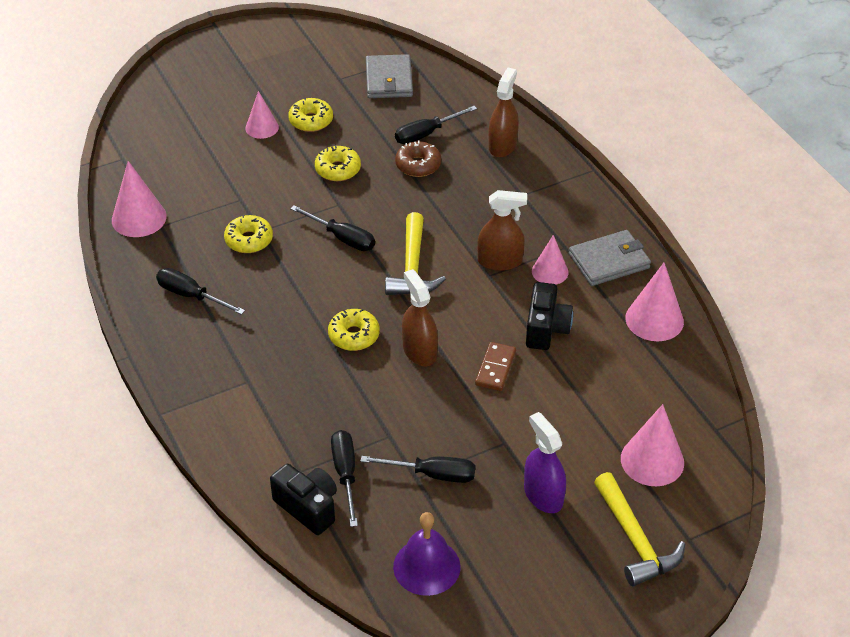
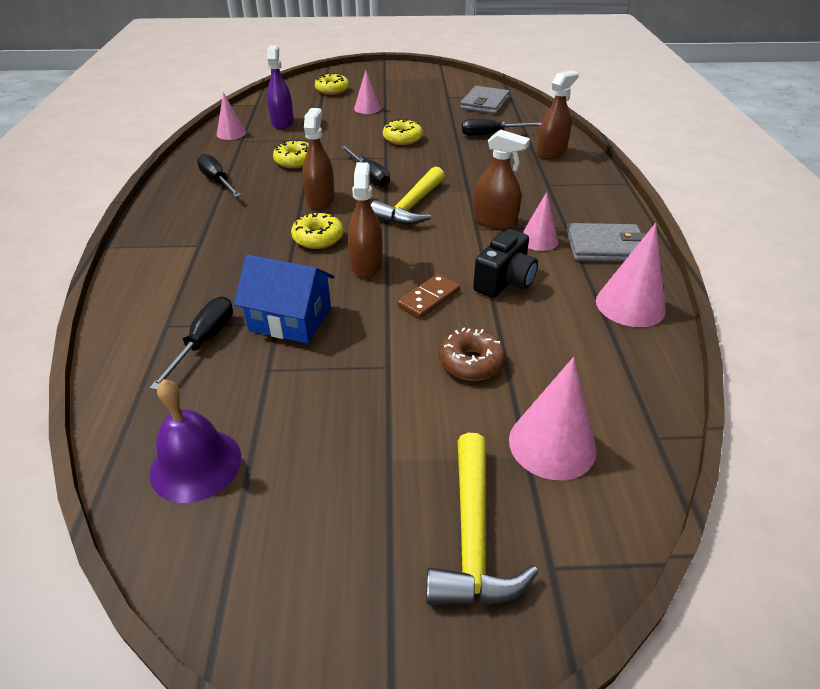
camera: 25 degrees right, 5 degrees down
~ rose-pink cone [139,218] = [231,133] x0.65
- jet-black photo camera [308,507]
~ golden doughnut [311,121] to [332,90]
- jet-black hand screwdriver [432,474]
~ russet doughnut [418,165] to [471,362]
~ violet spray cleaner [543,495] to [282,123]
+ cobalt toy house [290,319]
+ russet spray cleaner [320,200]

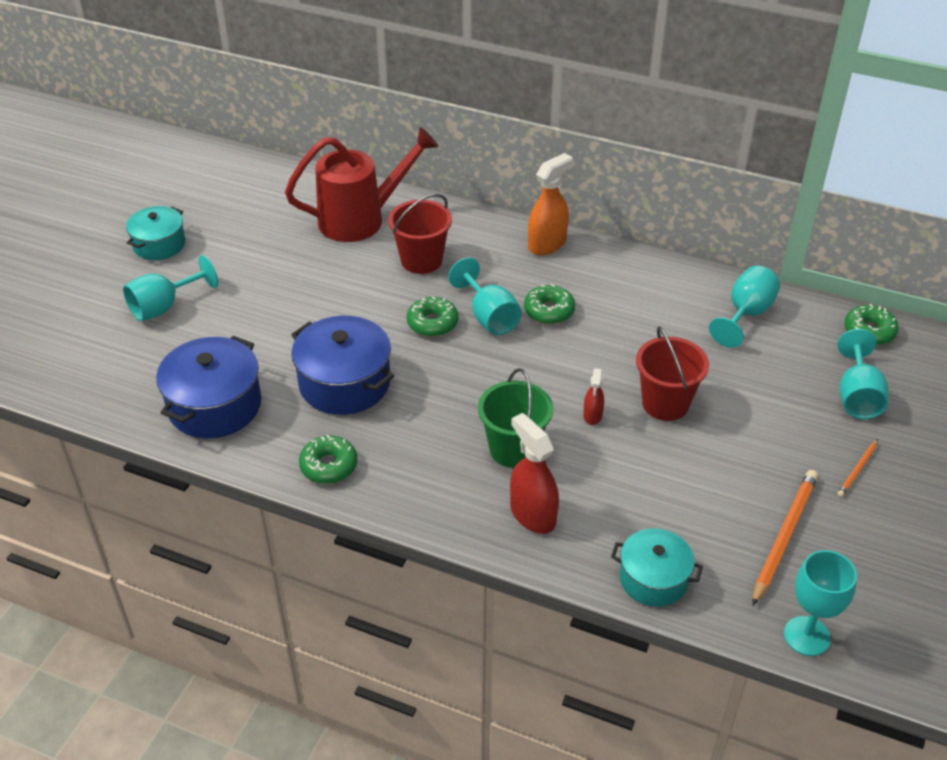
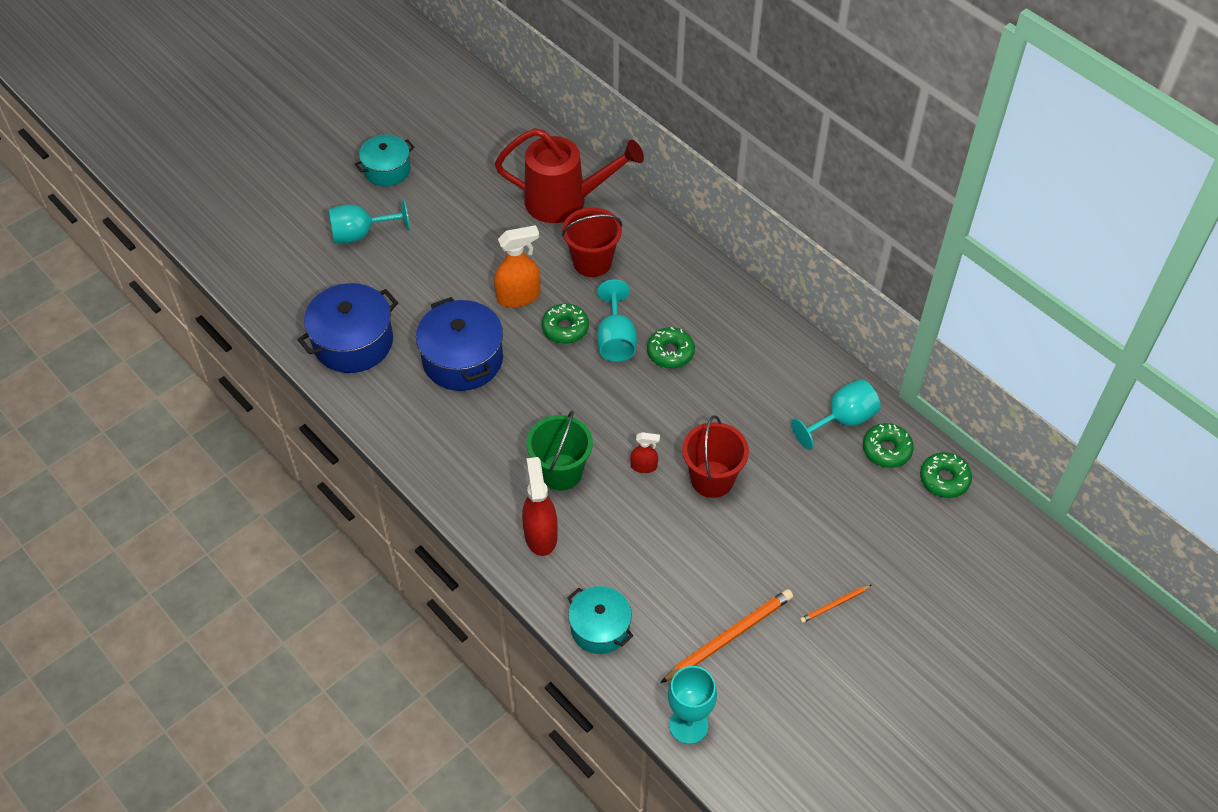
camera: 25 degrees right, 10 degrees up
~ emerald doughnut [329,466] to [886,450]
~ bright orange spray cleaner [547,244] to [518,296]
~ red spray cleaner [592,415] = [644,466] 120 degrees counterclockwise
- teal wine glass [857,396]

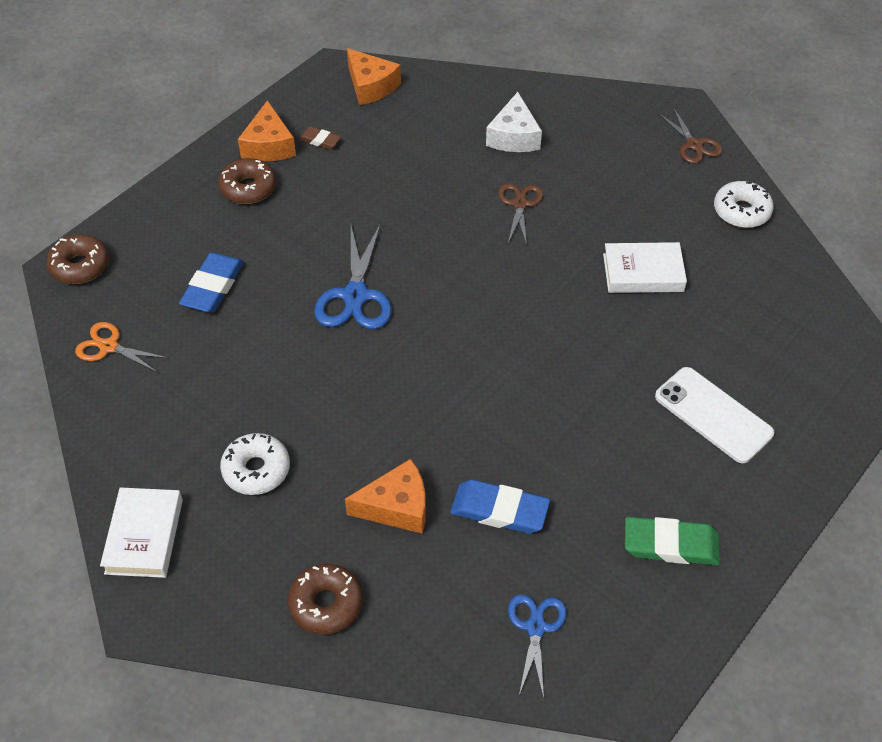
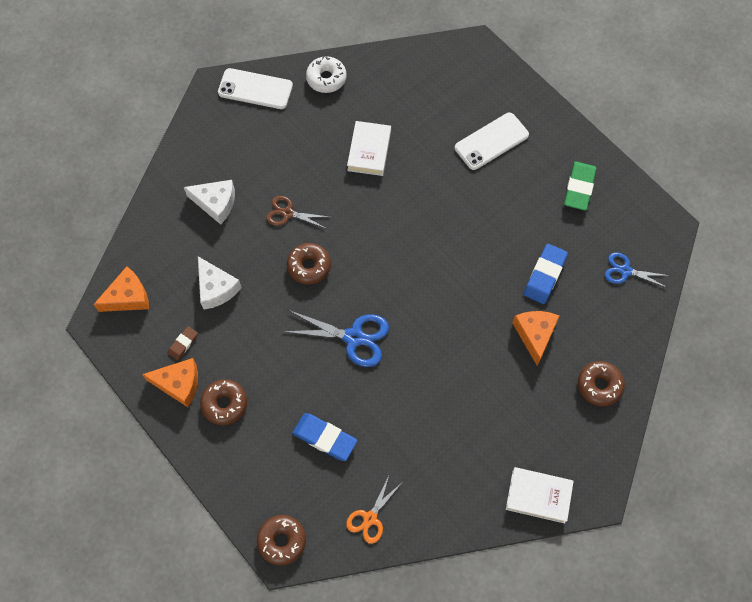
camera: 80 degrees left, 15 degrees up
- pure white doughnut [256,470]
~ russet shears [694,145] to pure white phone [255,89]
+ pure white cheese wedge [216,288]
+ russet doughnut [309,266]

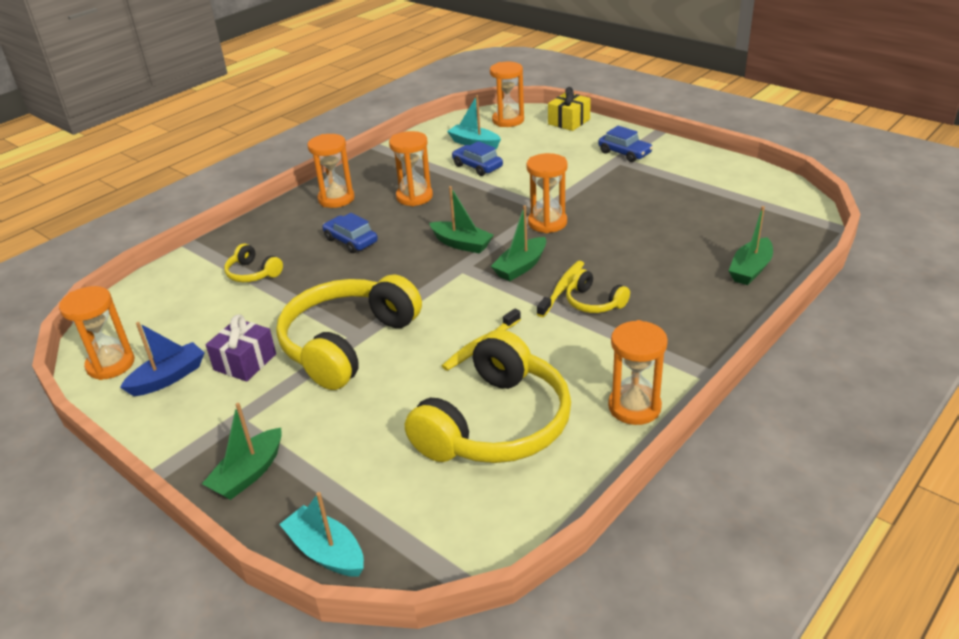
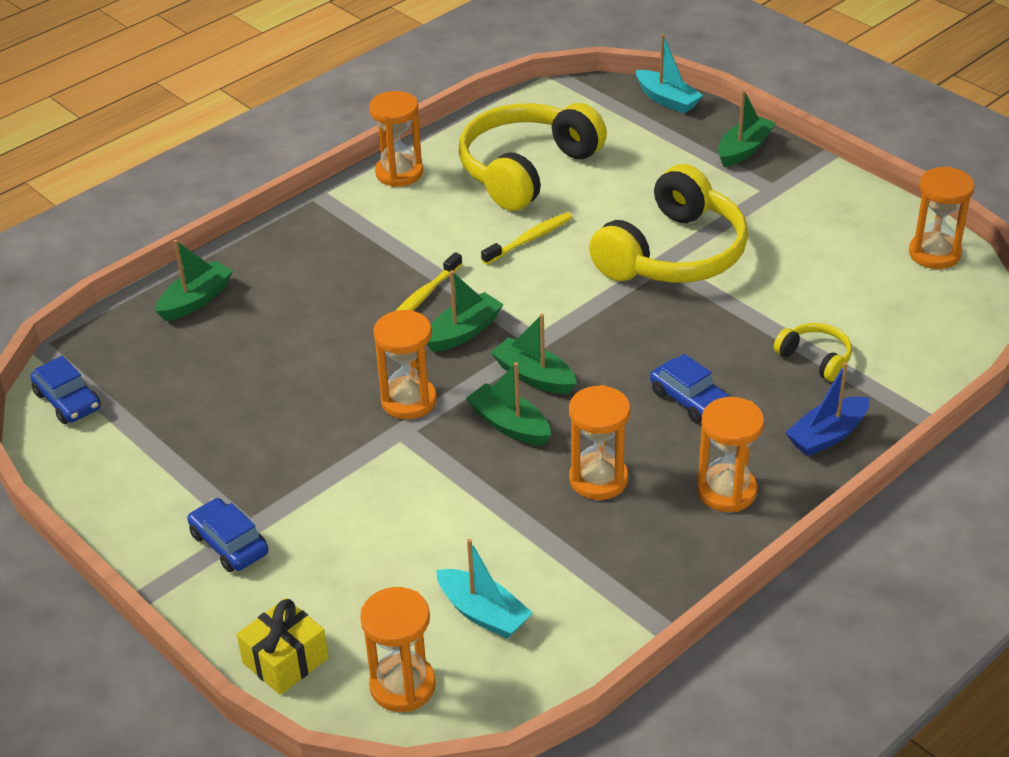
camera: 175 degrees left, 5 degrees up
~ cobalt boat [168,378] to [827,435]
- violet present [245,362]
~ cobalt car [477,166] to [68,401]
- golden headset [594,302]
+ emerald boat [509,425]

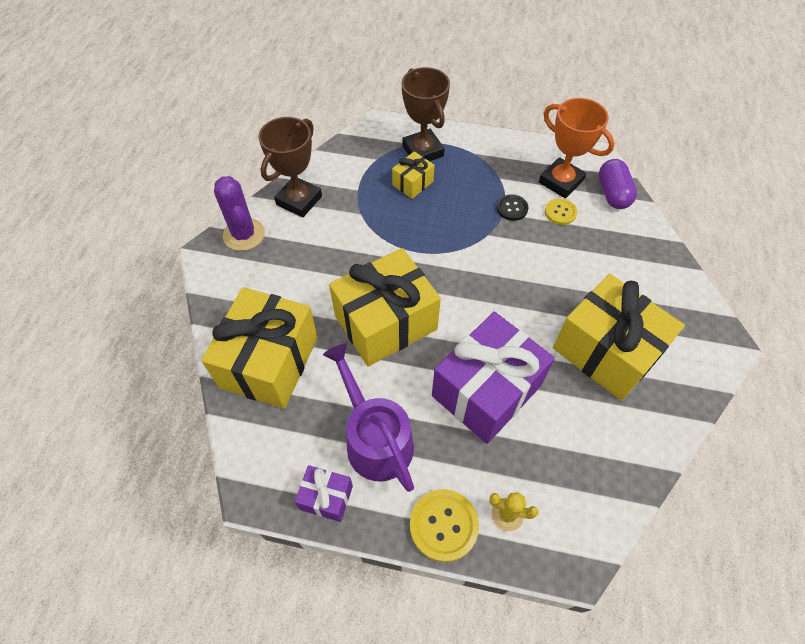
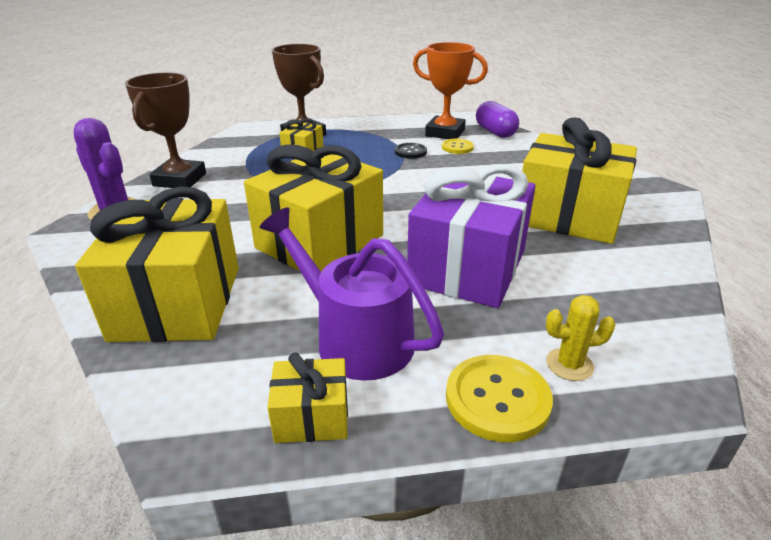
camera: 20 degrees left, 25 degrees down
~ violet present [326,497] to golden present [312,417]

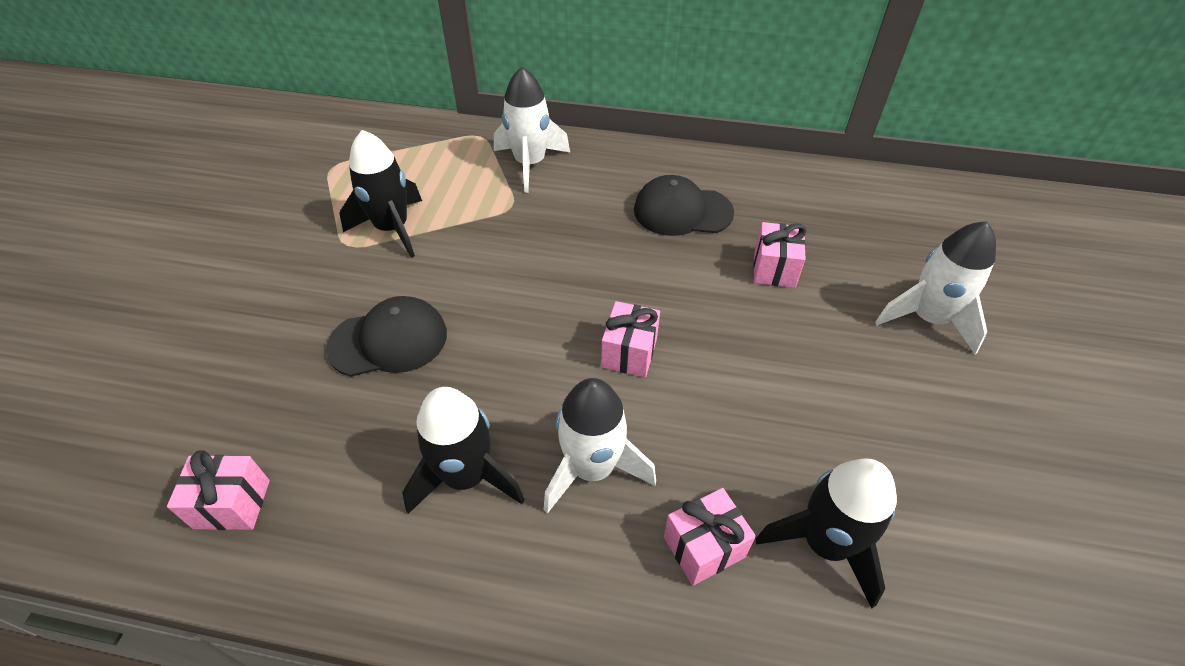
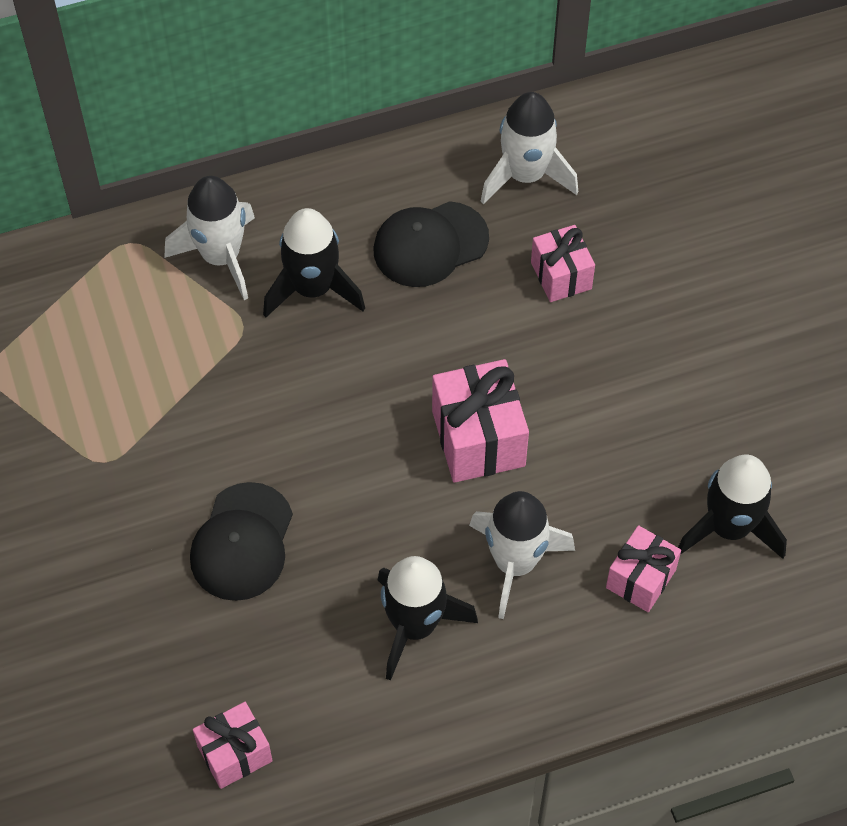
camera: 30 degrees left, 10 degrees up
~ jet-black cap [388,340] = [242,542] 150 degrees clockwise
~ jet-black spaceship [392,228] to [313,288]
~ rose-pink present [629,352] = [478,438] x1.57
~ pure white spaceship [928,318] to [525,175]

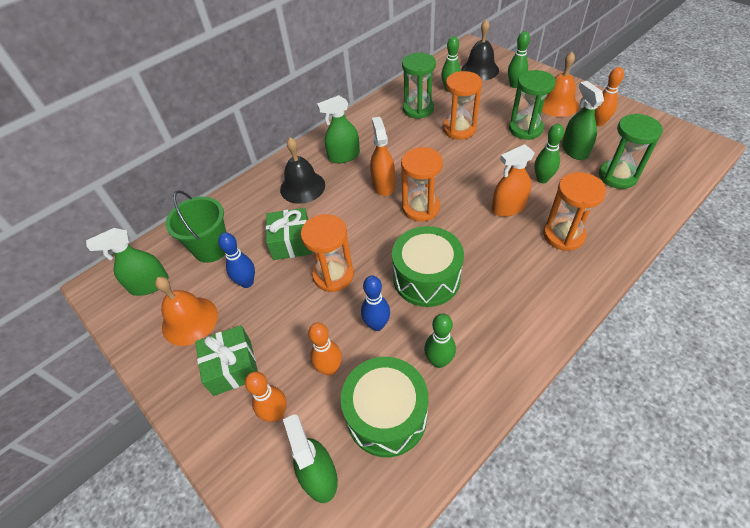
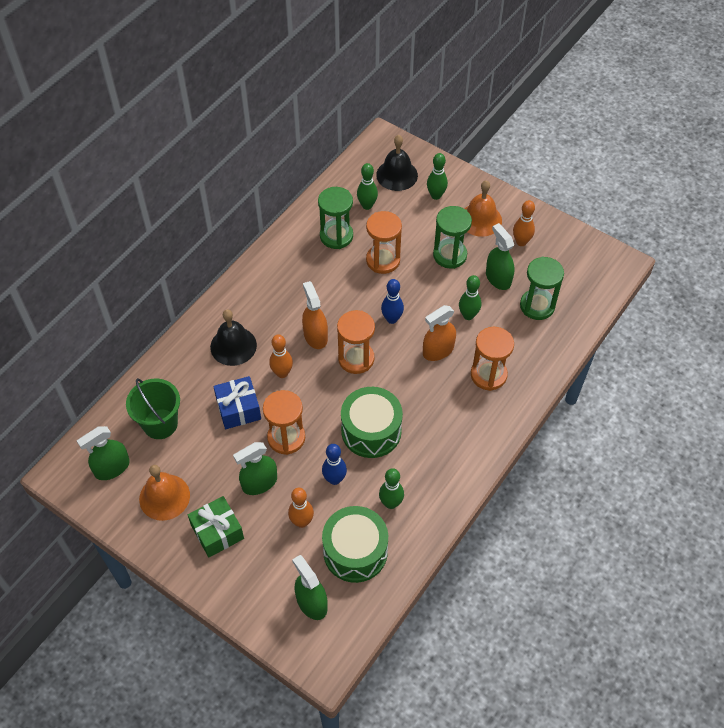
camera: 15 degrees left, 5 degrees up
~ cobalt skittle [247,282] to [392,319]
~ bright orange skittle [276,413] to [282,373]
~ emerald present [292,242] to cobalt present [238,409]
~ emerald spray cleaner [344,156] to [259,483]

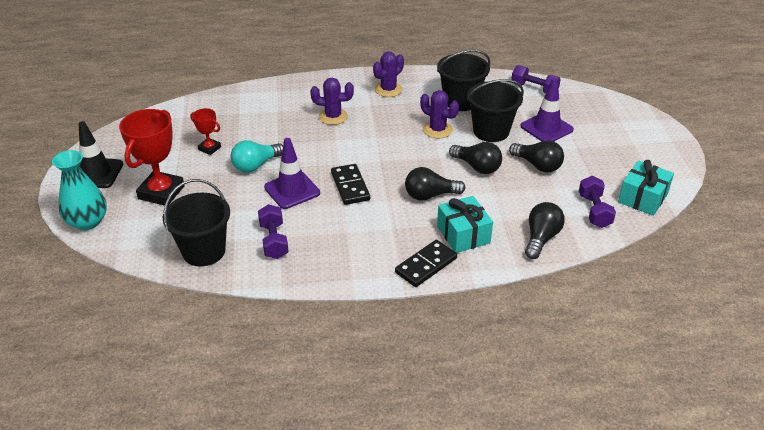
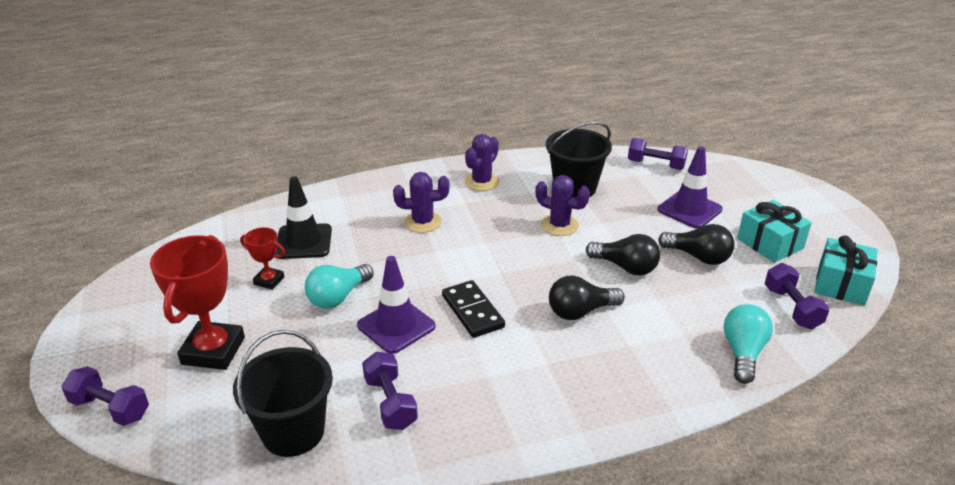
camera: 10 degrees left, 5 degrees down
~ teal tall vase [87,221] to violet free weight [110,408]
~ jet-black safety cone [96,173] to [303,242]
- jet-black domino tile [426,265]
~ teal present [463,234] to [769,243]
- jet-black bucket [491,131]
~ jet-black bulb [541,238] to teal bulb [743,353]

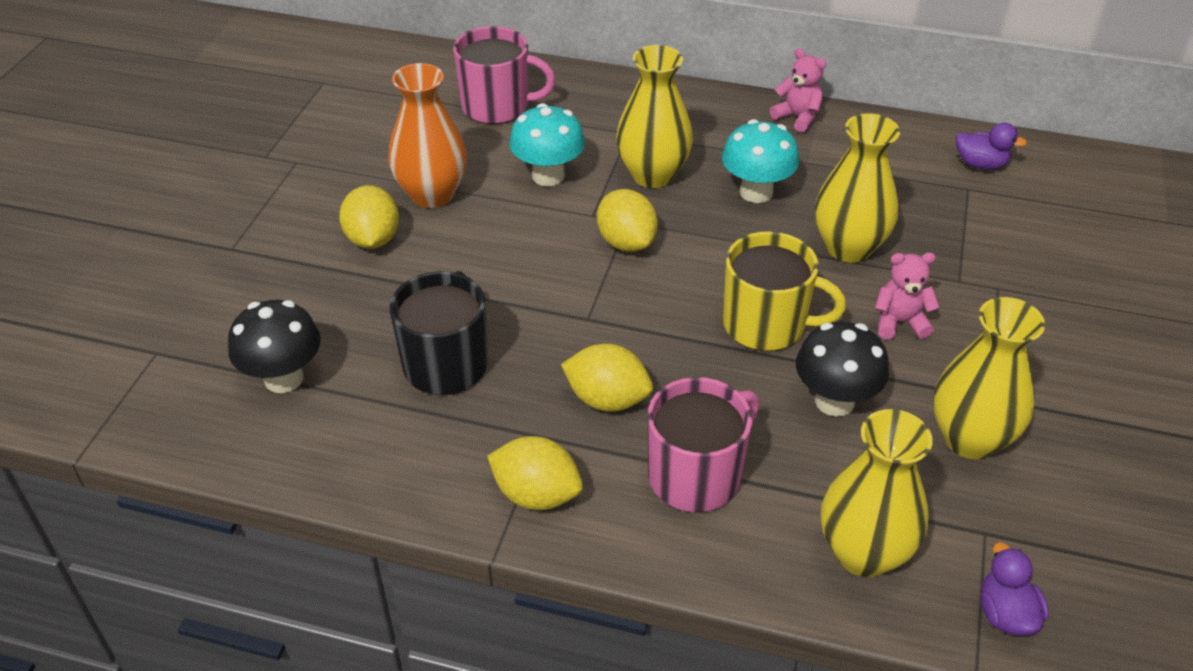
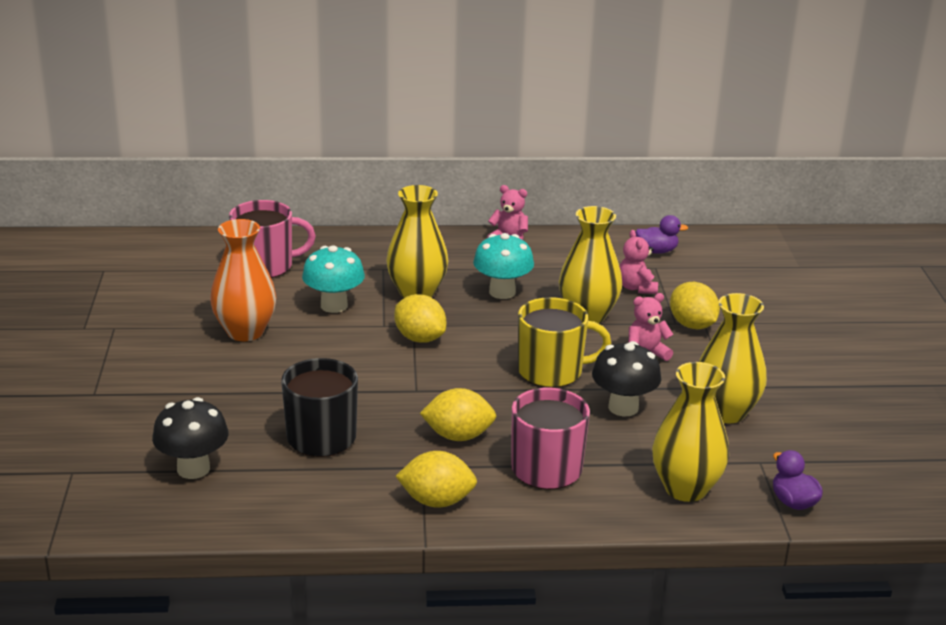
camera: 20 degrees left, 15 degrees down
~ golden lemon [373,239] to [692,325]
+ rose-pink teddy bear [636,288]

